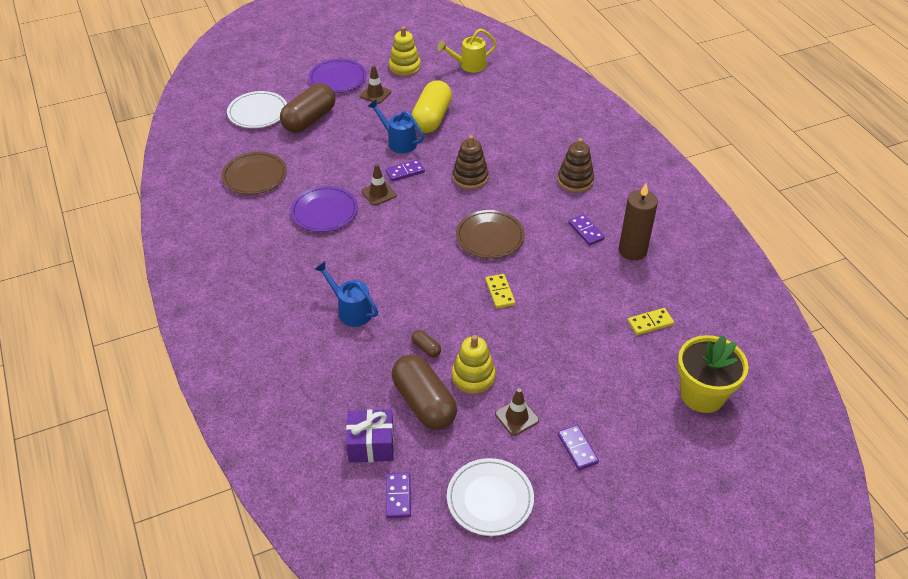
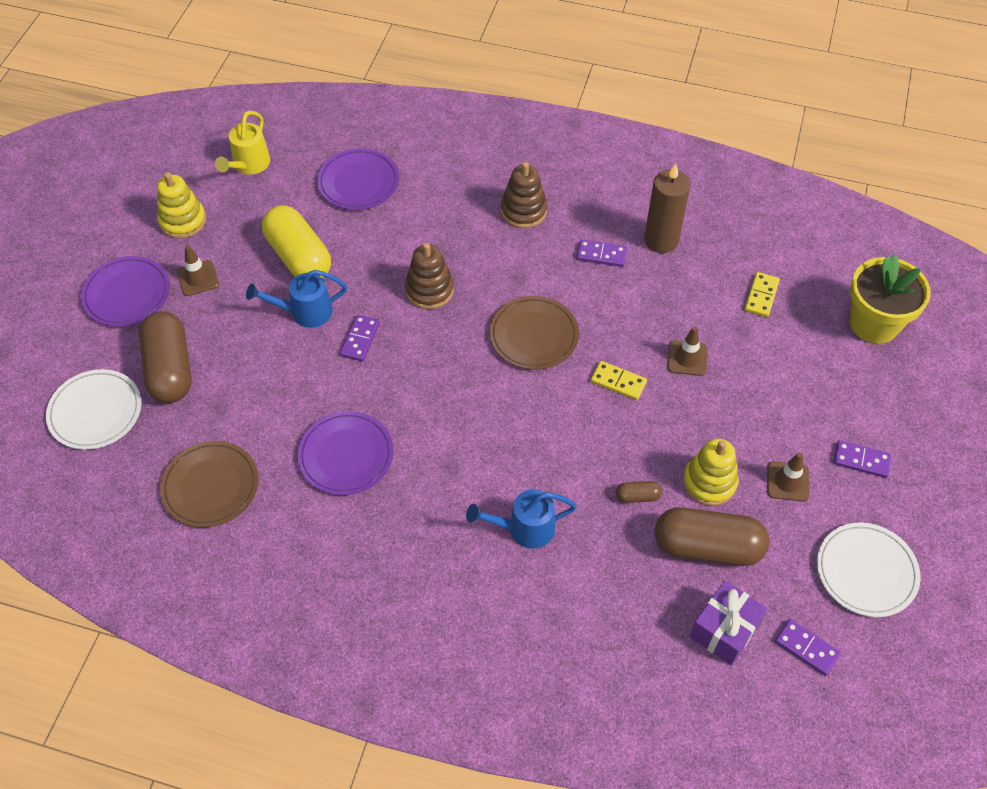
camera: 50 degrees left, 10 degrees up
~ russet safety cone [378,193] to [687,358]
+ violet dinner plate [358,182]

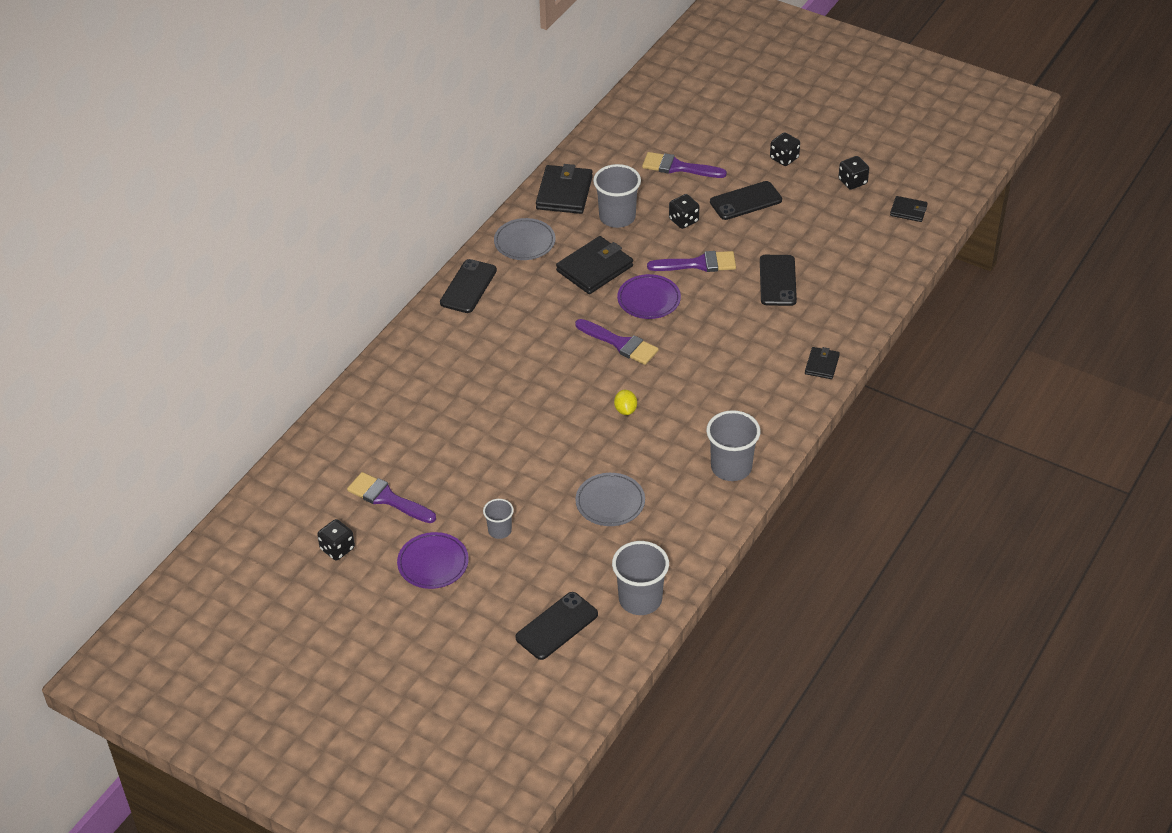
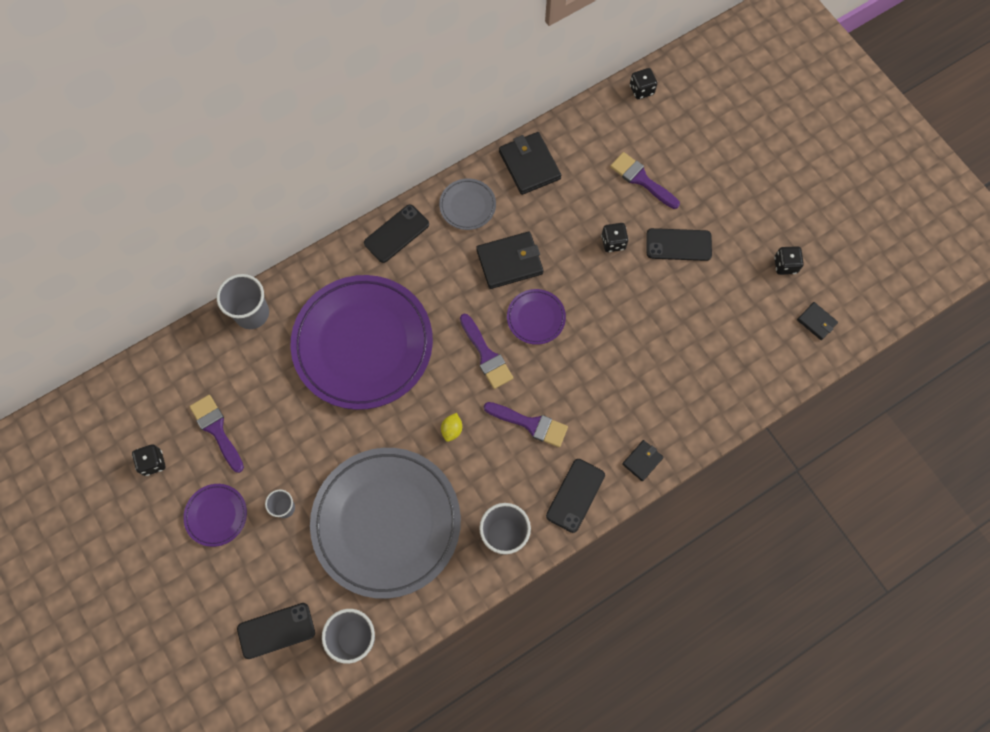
camera: 25 degrees right, 25 degrees up
~ jet-black card wallet [564,193] = [529,165] 60 degrees counterclockwise
~ gray dinner plate [610,502] = [386,523] x2.37
~ gray cup [617,217] to [252,313]
~ violet brush [698,264] to [530,424]
~ jet-black phone [777,281] to [575,495]
~ jet-black dice [784,158] to [641,90]
+ violet dinner plate [363,344]

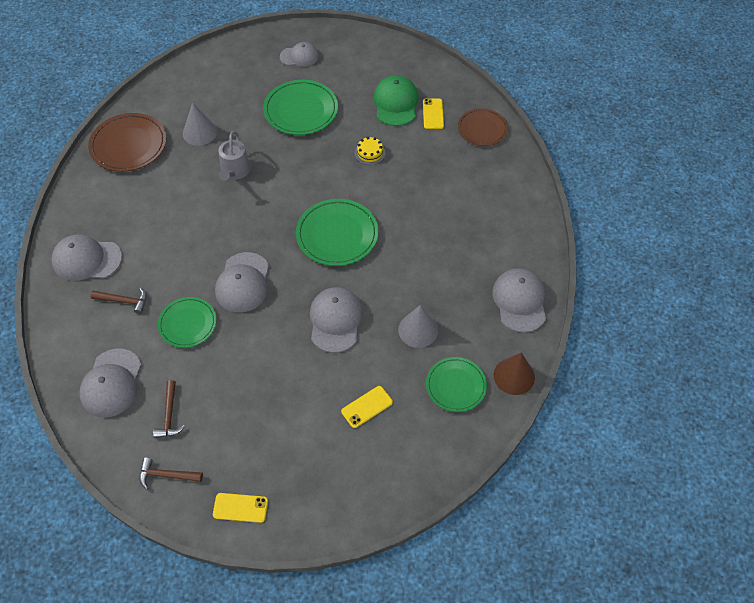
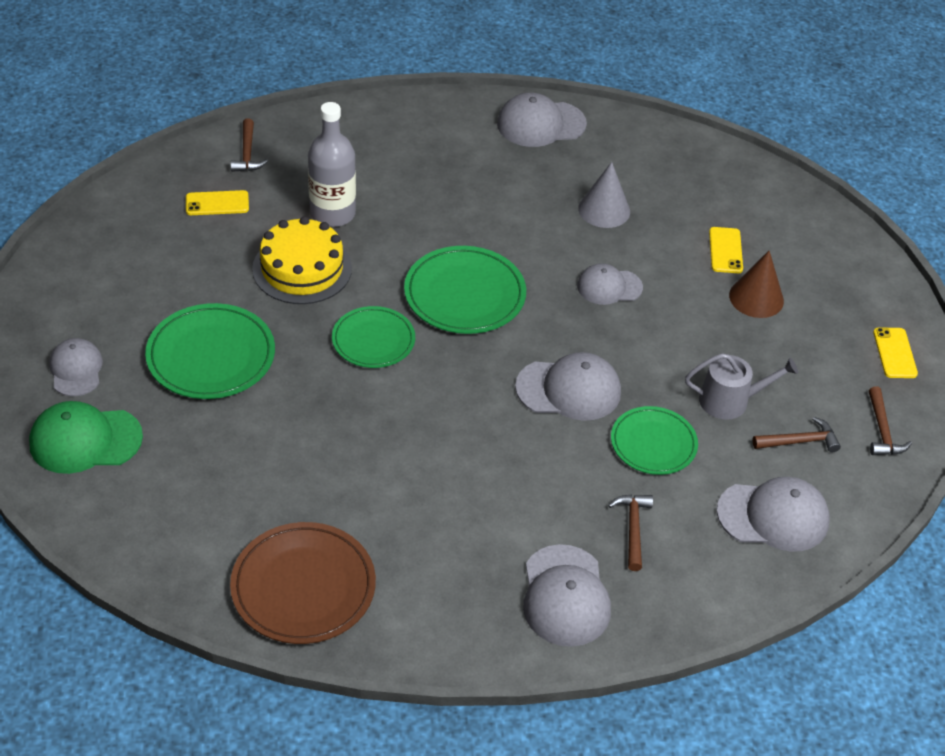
camera: 100 degrees left, 10 degrees down
- gray cone [200,132]
~ gray watering can [234,171] to [730,401]
~ gray cap [335,320] = [609,287] x0.66
~ golden phone [367,407] = [725,250] 45 degrees clockwise
~ golden gateau [370,153] = [302,268] x2.03
~ emerald cap [396,103] to [85,440]
~ emerald dinner plate [456,386] to [373,340]
~ russet dinner plate [482,129] to russet carpenter's hammer [247,153]
~ russet cone [514,376] to [756,298]
+ gray bottle [332,213]

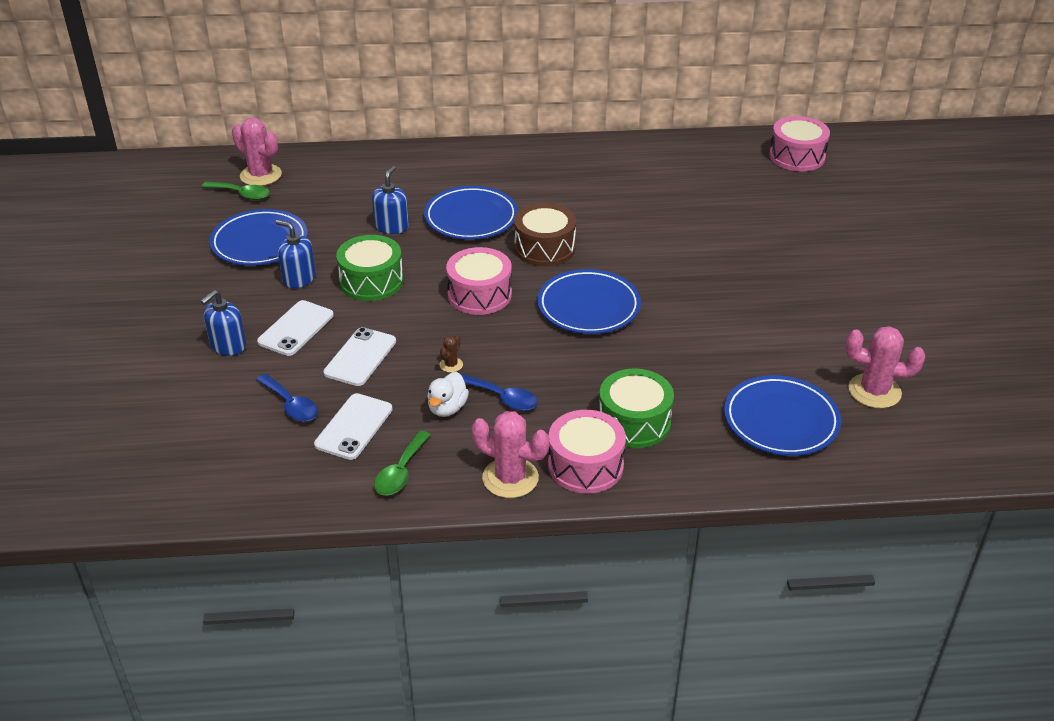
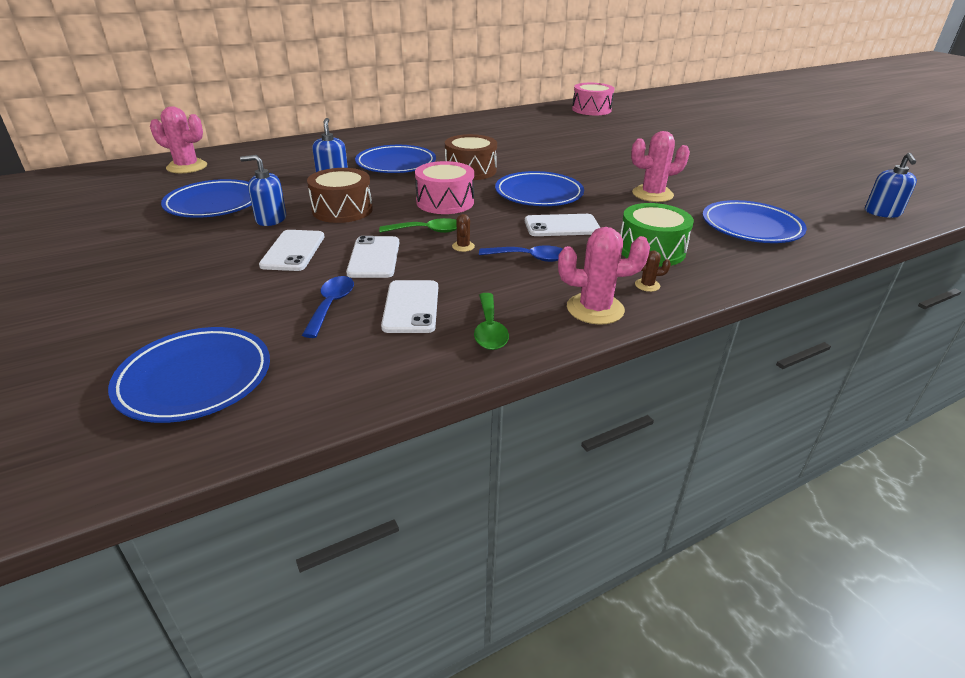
camera: 25 degrees left, 5 degrees down
~ cobalt soap dispenser [228,346] to [882,213]
~ emerald spoon [242,194] to [427,231]
~ cobalt spoon [291,405] = [331,305] 105 degrees counterclockwise
~ emerald snare drum [371,281] to russet snare drum [342,210]
- pure white toy duck [447,408]
~ rose-pink snare drum [585,465] to russet cactus [647,285]
~ rose-pink cactus [874,391] to [652,194]
+ cobalt dinner plate [195,379]
+ pure white phone [562,226]

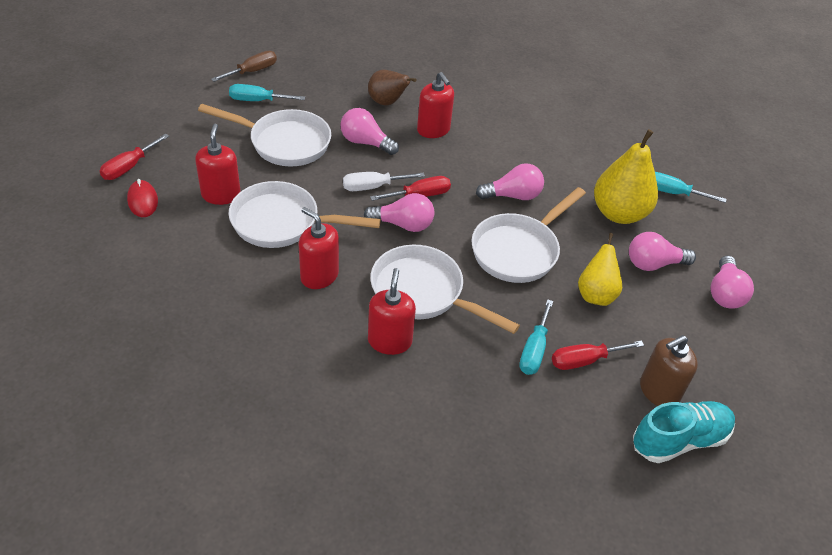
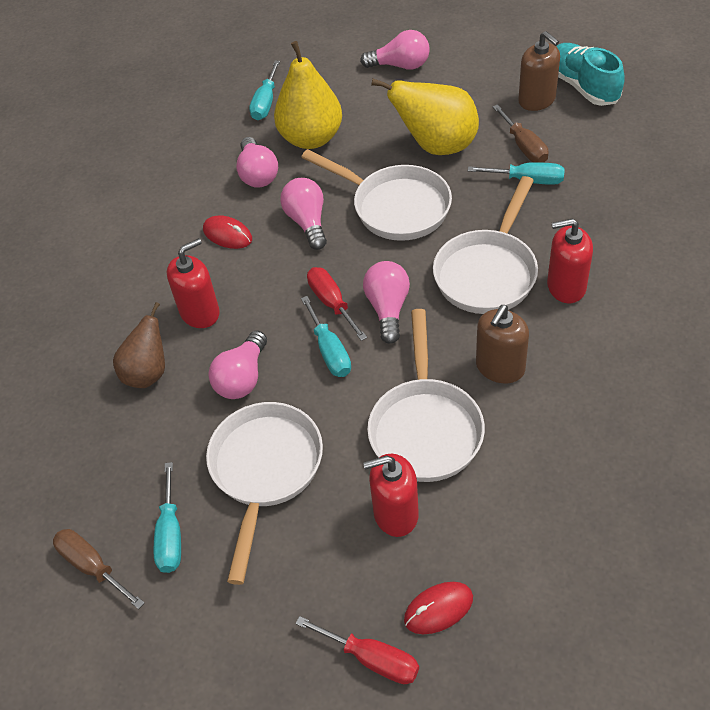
camera: 90 degrees left, 5 degrees up
~ red soap dispenser [319,276] to russet soap dispenser [500,367]
~ pure white hand screwdriver [373,187] to teal hand screwdriver [330,351]
~ red hand screwdriver [584,360] to russet hand screwdriver [524,146]
~ golden pear fruit [595,295] = [437,146] x1.58
~ rose-pink bulb [653,264] to [258,174]
+ red PC mouse [227,234]

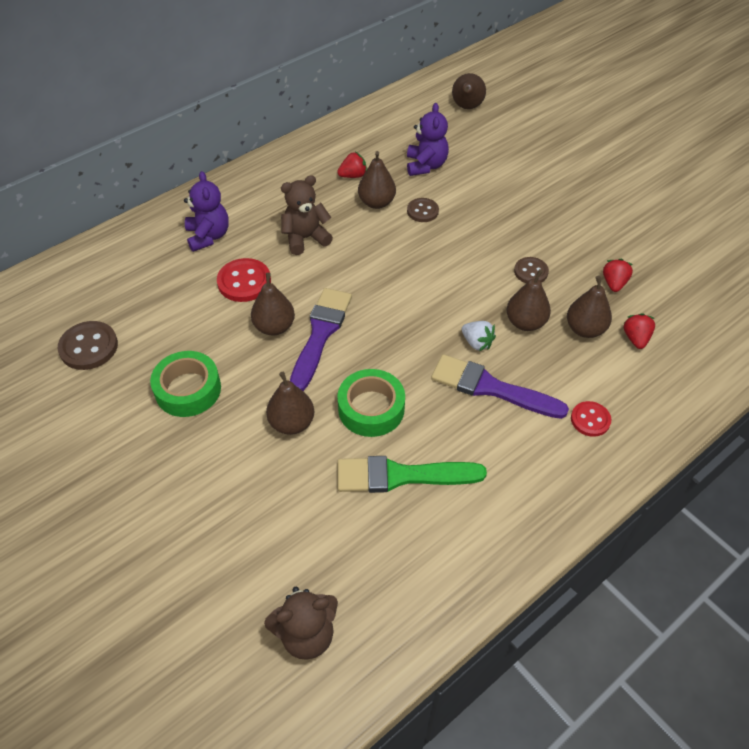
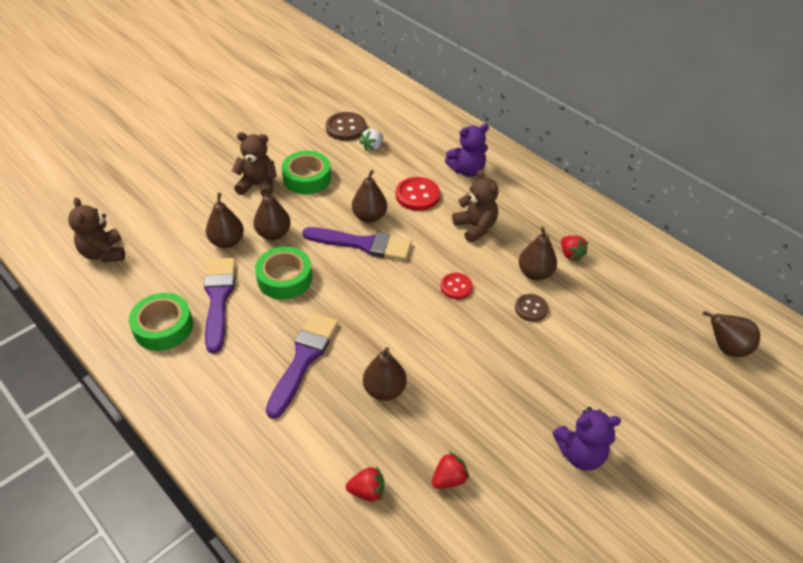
camera: 85 degrees right, 5 degrees down
~ emerald brush [401,476] to violet brush [218,299]
~ violet teddy bear [426,165] to [580,454]
~ pure white strawberry [477,343] to [372,147]
- russet shirt button [531,272]
~ russet pear fruit [585,329] to [227,242]
~ red shirt button [590,420] to [456,287]
~ red strawberry [614,283] = [449,479] 45 degrees counterclockwise
+ emerald sticky tape [163,327]
+ russet teddy bear [258,185]

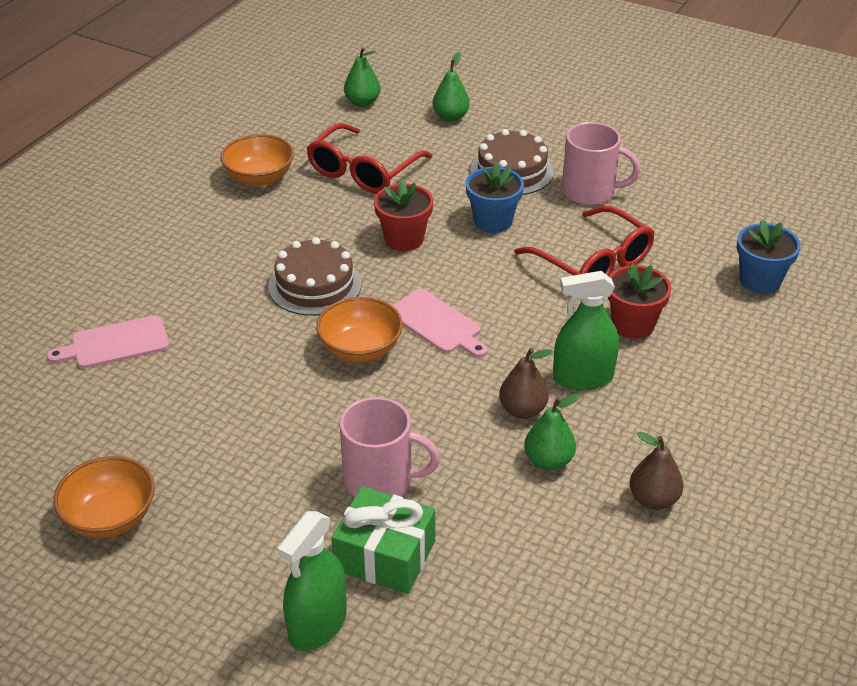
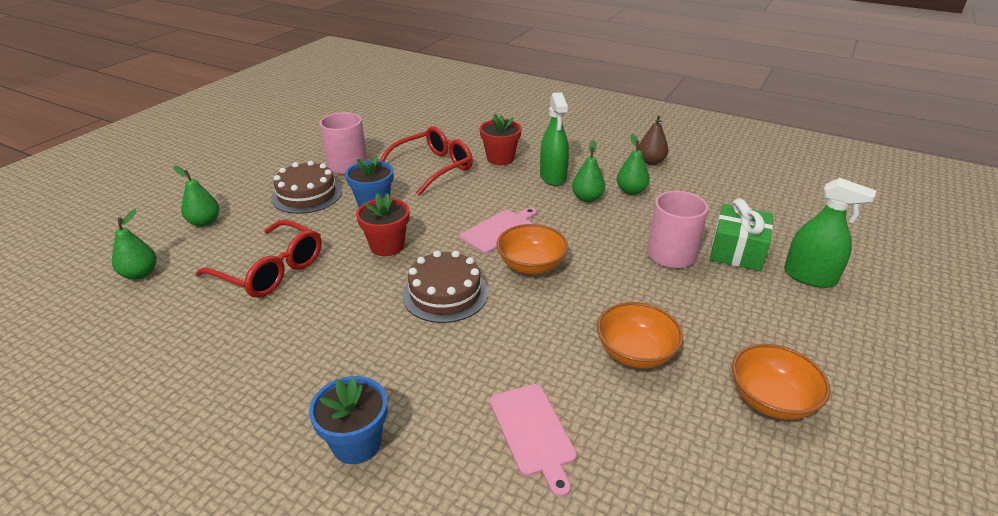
camera: 90 degrees left, 5 degrees down
~ bright orange serving bowl [259,178] to [635,353]
~ russet pear fruit [522,410] to emerald pear fruit [587,198]
~ cobalt plant pot [760,281] to [357,443]

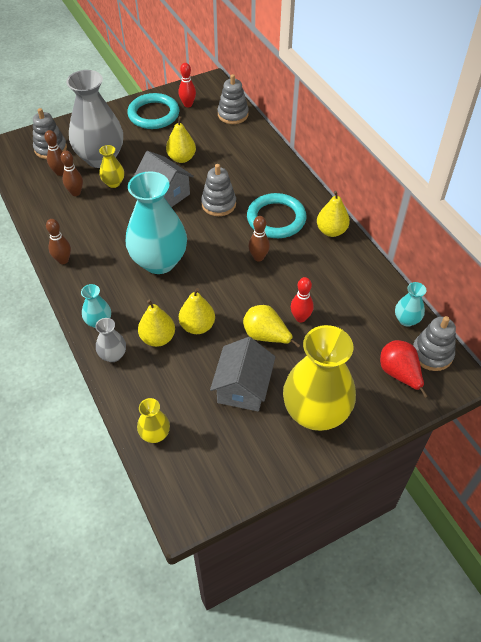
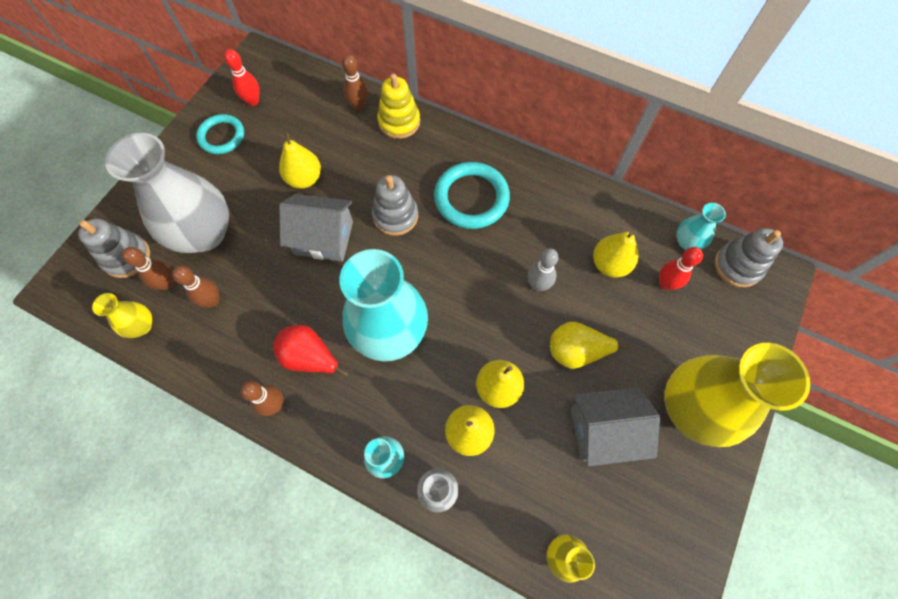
camera: 35 degrees left, 15 degrees up
~ golden tall vase [113,183] to [142,326]
~ teal ring [153,114] = [222,136] x0.66
~ gray toy house [243,387] = [603,430] 75 degrees counterclockwise
- gray stacking rings [233,114]
~ russet skittle [258,257] to [359,106]
~ red skittle [300,318] to [665,284]
~ golden pear fruit [331,231] to [609,264]
~ red pear fruit [399,374] to [310,357]
+ golden stacking rings [399,122]
+ gray skittle [538,285]

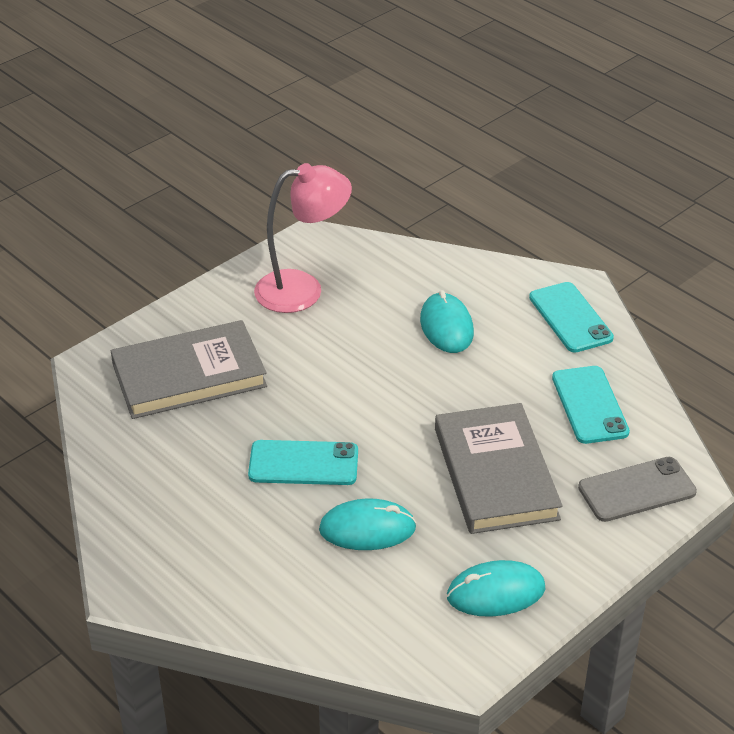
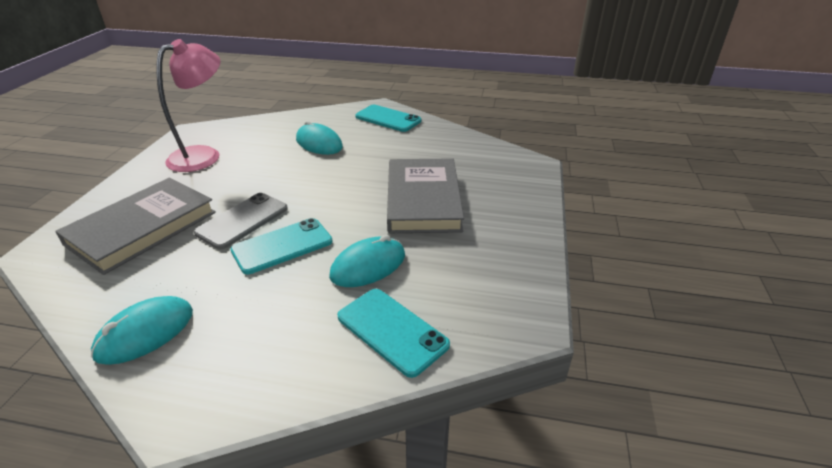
camera: 35 degrees left, 5 degrees down
~ gray hardcover [495,473] = [423,199] 45 degrees clockwise
~ teal PC mouse [495,592] to [145,333]
~ teal phone [589,405] to [392,331]
~ gray phone [637,490] to [242,220]

